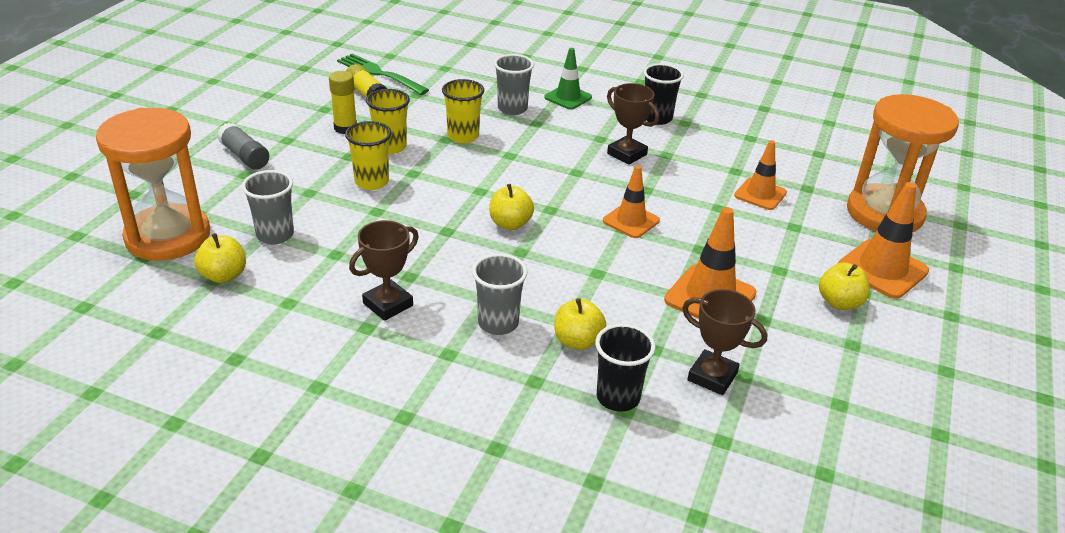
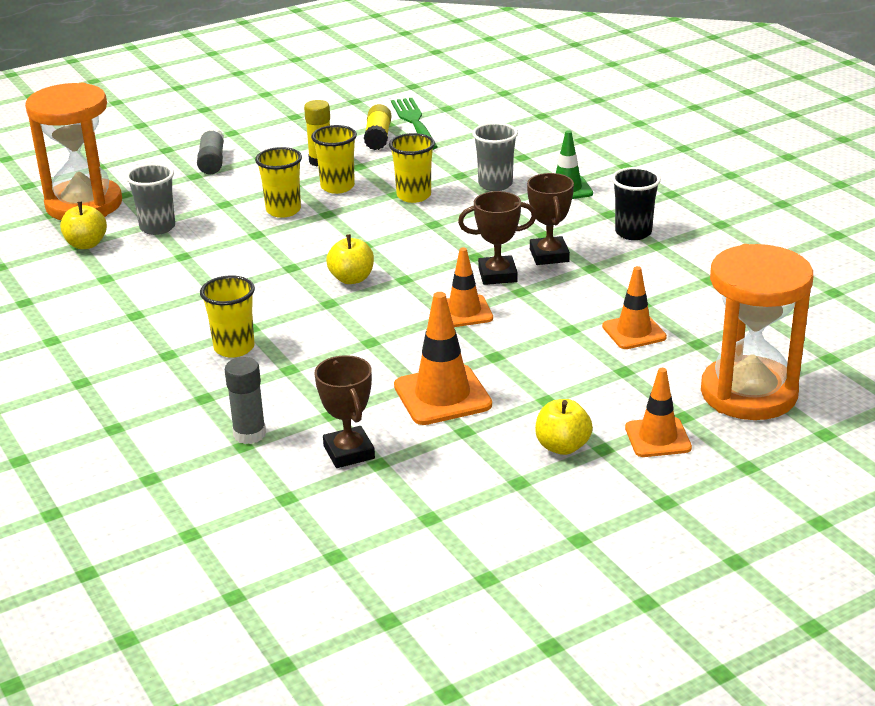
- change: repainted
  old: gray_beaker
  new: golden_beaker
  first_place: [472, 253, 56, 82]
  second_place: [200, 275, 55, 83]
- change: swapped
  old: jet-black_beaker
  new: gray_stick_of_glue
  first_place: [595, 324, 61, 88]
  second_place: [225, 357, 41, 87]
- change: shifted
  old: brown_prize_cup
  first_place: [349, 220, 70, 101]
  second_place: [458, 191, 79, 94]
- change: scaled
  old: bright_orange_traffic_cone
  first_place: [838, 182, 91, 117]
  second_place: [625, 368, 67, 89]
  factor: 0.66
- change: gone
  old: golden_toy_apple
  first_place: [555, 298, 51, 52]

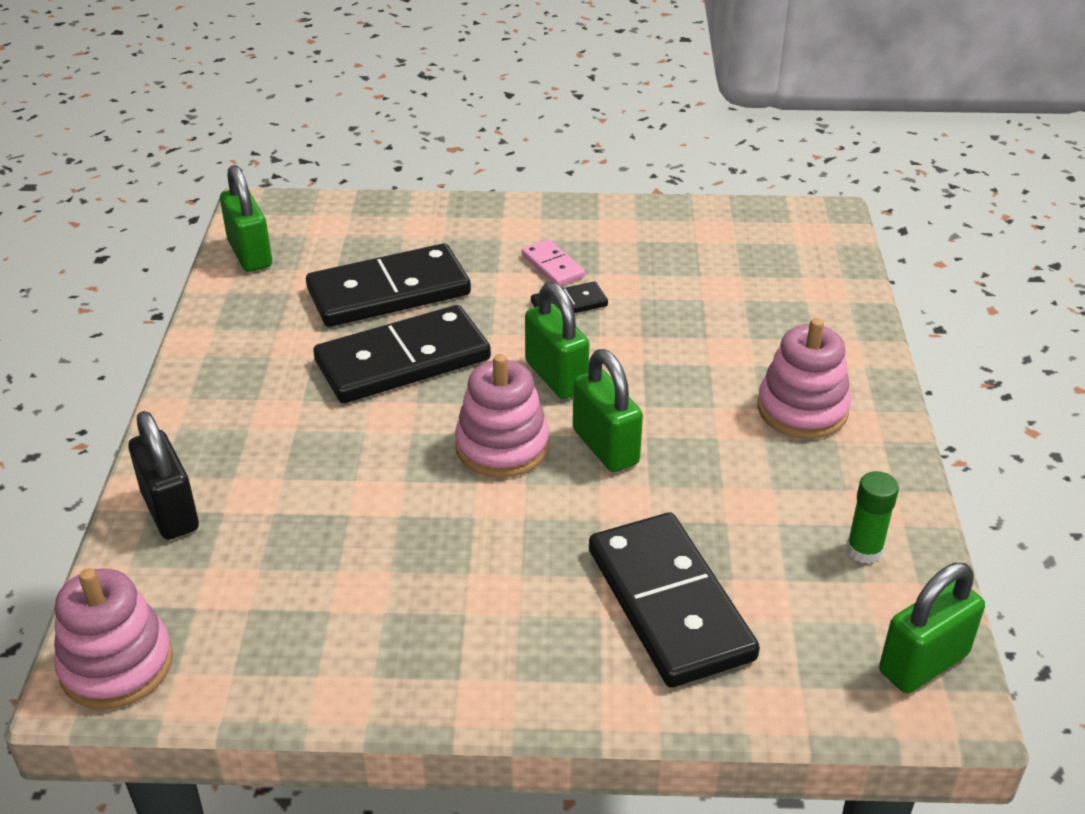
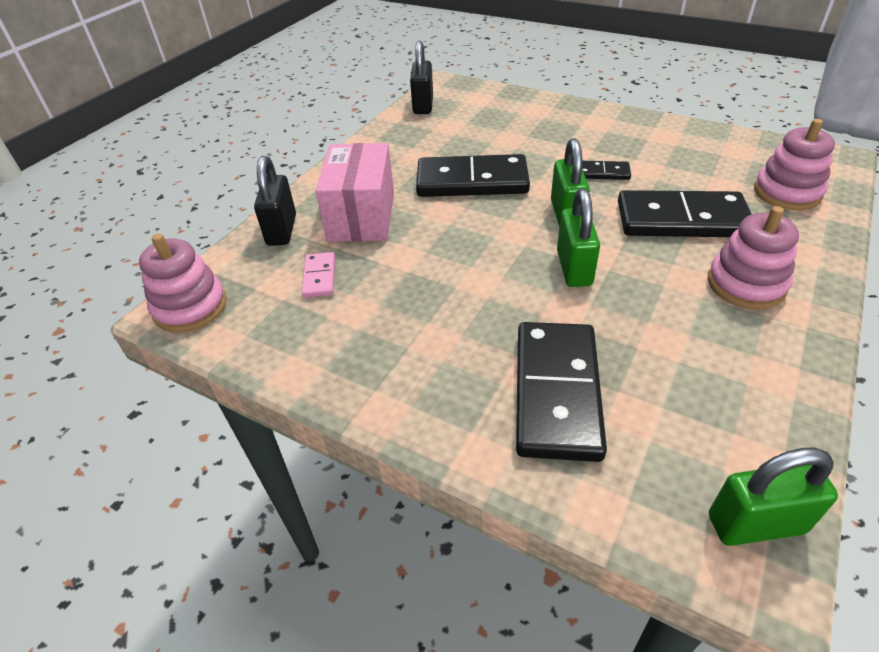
- change: shifted
  old: rose-pink_domino_piece
  first_place: [522, 239, 63, 47]
  second_place: [302, 252, 33, 46]
- change: new
  new: rose-pink_box
  second_place: [316, 143, 78, 99]
- change: repainted
  old: emerald_small_lock
  new: jet-black_small_lock
  first_place: [220, 165, 52, 107]
  second_place: [410, 41, 23, 73]
- change: shifted
  old: jet-black_domino_piece
  first_place: [306, 243, 165, 84]
  second_place: [618, 190, 134, 47]
- change: shifted
  old: rose-pink_ring_stacker
  first_place: [455, 354, 94, 124]
  second_place: [754, 119, 81, 91]
- change: gone
  old: emerald_stick_of_glue
  first_place: [847, 471, 52, 93]

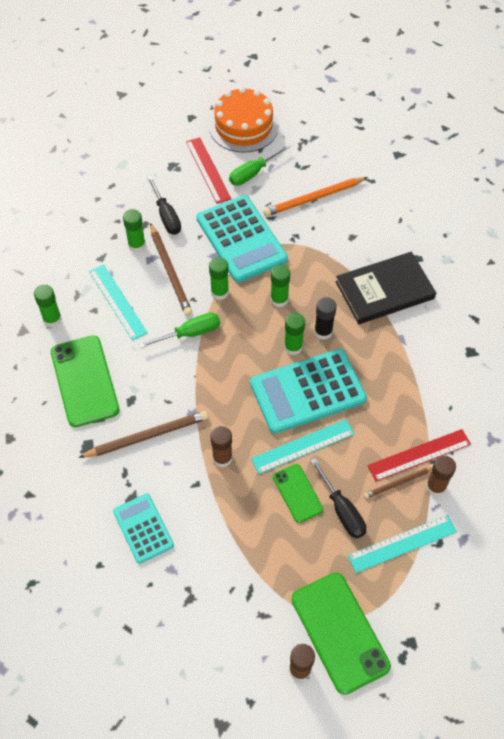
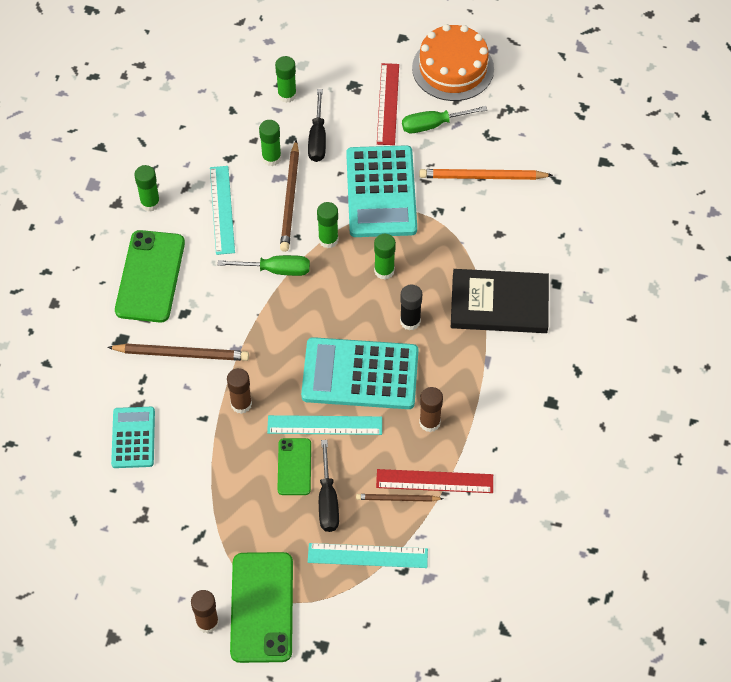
- change: shifted
  old: emerald_stick_of_glue
  first_place: [284, 313, 21, 42]
  second_place: [275, 56, 22, 47]
- change: shifted
  old: brown_stick_of_glue
  first_place: [426, 456, 30, 40]
  second_place: [419, 387, 24, 45]

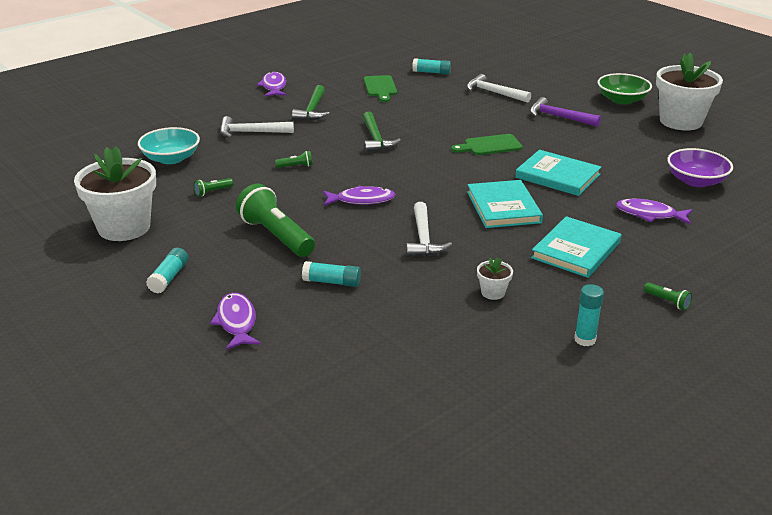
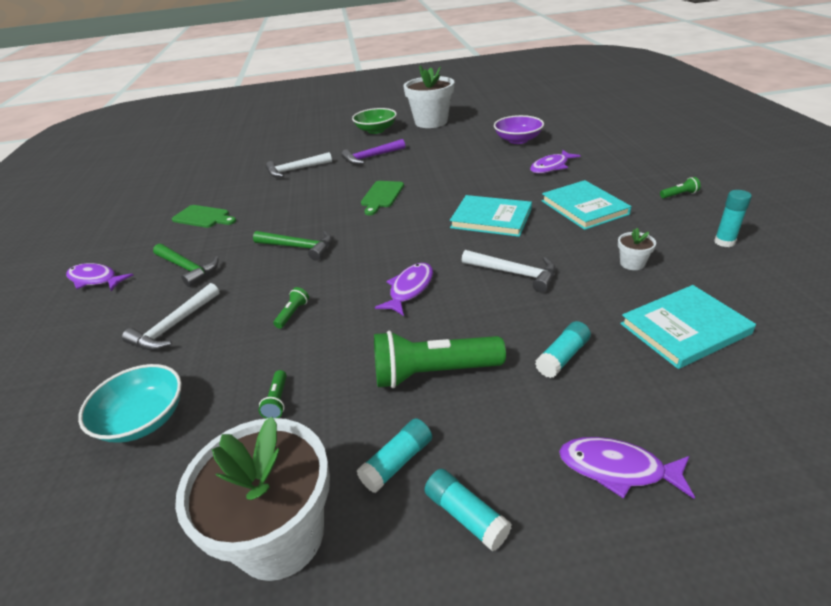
- change: shifted
  old: aqua_stick_of_glue
  first_place: [412, 58, 39, 17]
  second_place: [357, 418, 75, 75]
- change: shifted
  old: aqua_book
  first_place: [515, 150, 86, 46]
  second_place: [620, 285, 136, 84]

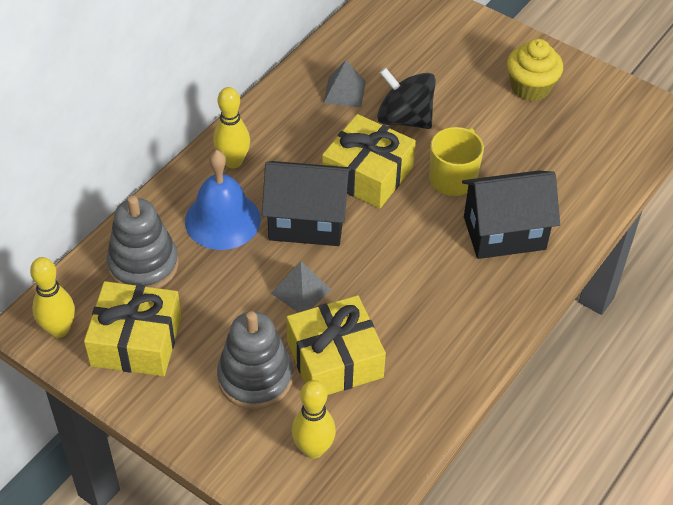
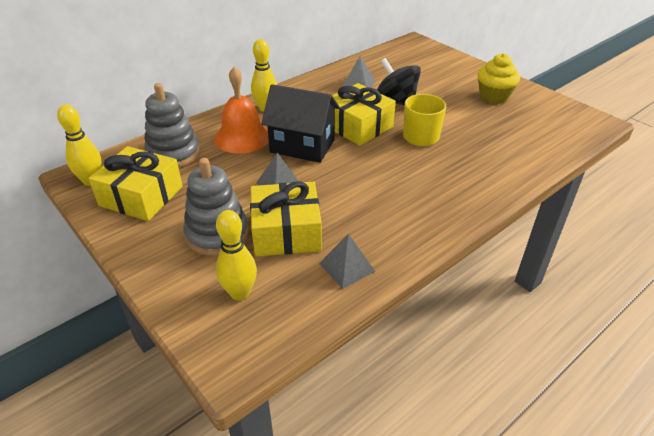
- change: repainted
  old: cobalt_school_bell
  new: bright_orange_school_bell
  first_place: [185, 150, 76, 100]
  second_place: [214, 67, 55, 87]
- change: new
  new: gray_pyramid_shape
  second_place: [319, 234, 57, 55]
- change: gone
  old: jet-black_cottage
  first_place: [462, 171, 98, 88]

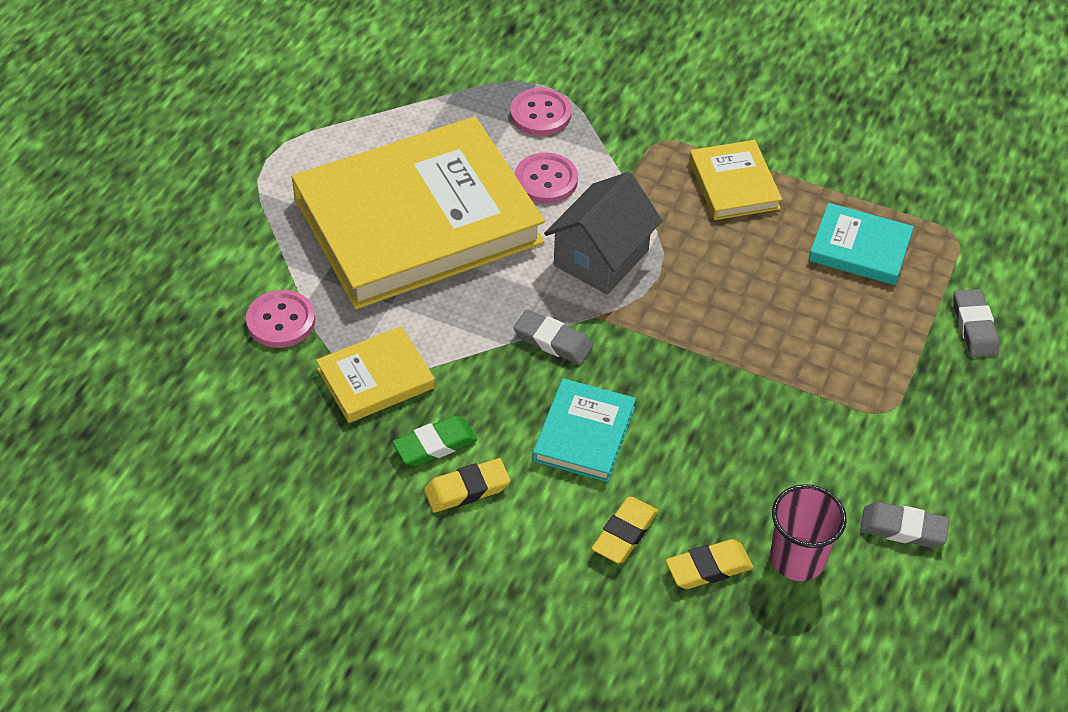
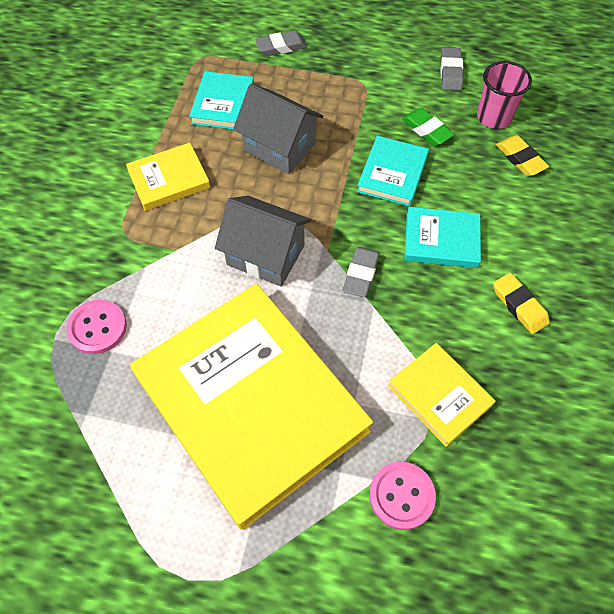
- change: new
  new: gray_cottage
  second_place: [233, 84, 90, 90]
- change: new
  new: aqua_book
  second_place: [357, 136, 72, 71]
- change: shifted
  old: emerald_eraser
  first_place: [392, 416, 85, 50]
  second_place: [402, 108, 52, 38]
- change: gone
  old: rose-pink_sewing_button
  first_place: [515, 152, 63, 52]
- change: gone
  old: golden_eraser
  first_place: [591, 497, 67, 66]

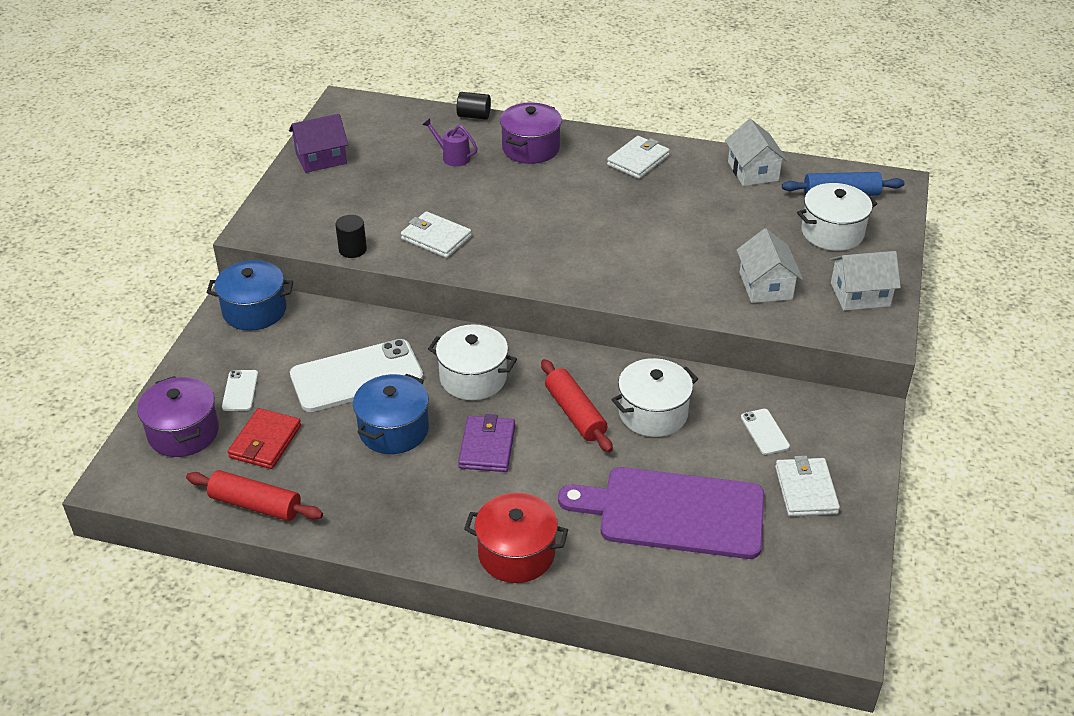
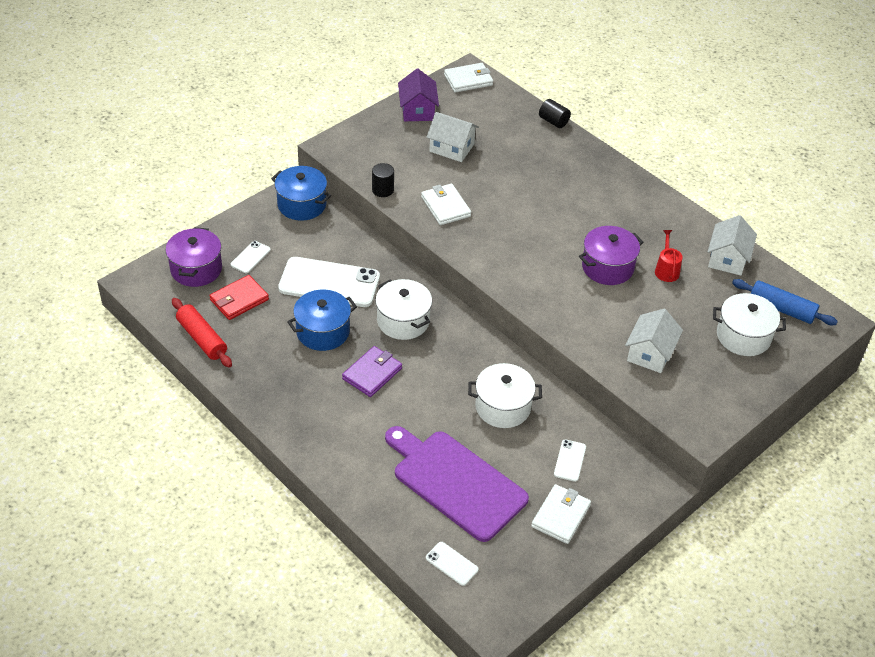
- change: rotated
  old: purple_cottage
  first_place: [289, 114, 59, 59]
  second_place: [398, 69, 41, 52]
  degrees: 75
- change: new
  new: white_mobile_phone
  second_place: [426, 542, 53, 44]
- change: shifted
  old: white_cottage
  first_place: [830, 251, 71, 60]
  second_place: [427, 112, 52, 50]
- change: shifted
  old: white_card_wallet
  first_place: [607, 136, 63, 43]
  second_place: [444, 63, 49, 30]
- change: shifted
  old: purple_pot
  first_place: [500, 102, 62, 62]
  second_place: [579, 226, 64, 59]
- change: new
  new: red_sprinkling_can
  second_place: [655, 230, 27, 52]
- change: gone
  old: purple_sprinkling_can
  first_place: [423, 118, 55, 48]
- change: gone
  old: red_pot
  first_place: [464, 493, 104, 90]
- change: gone
  old: red_pastry_roller
  first_place: [541, 359, 72, 94]

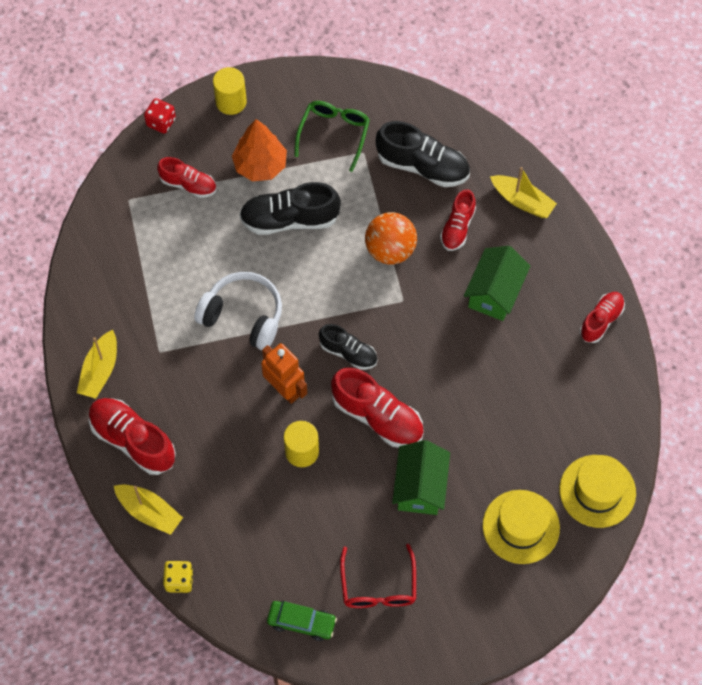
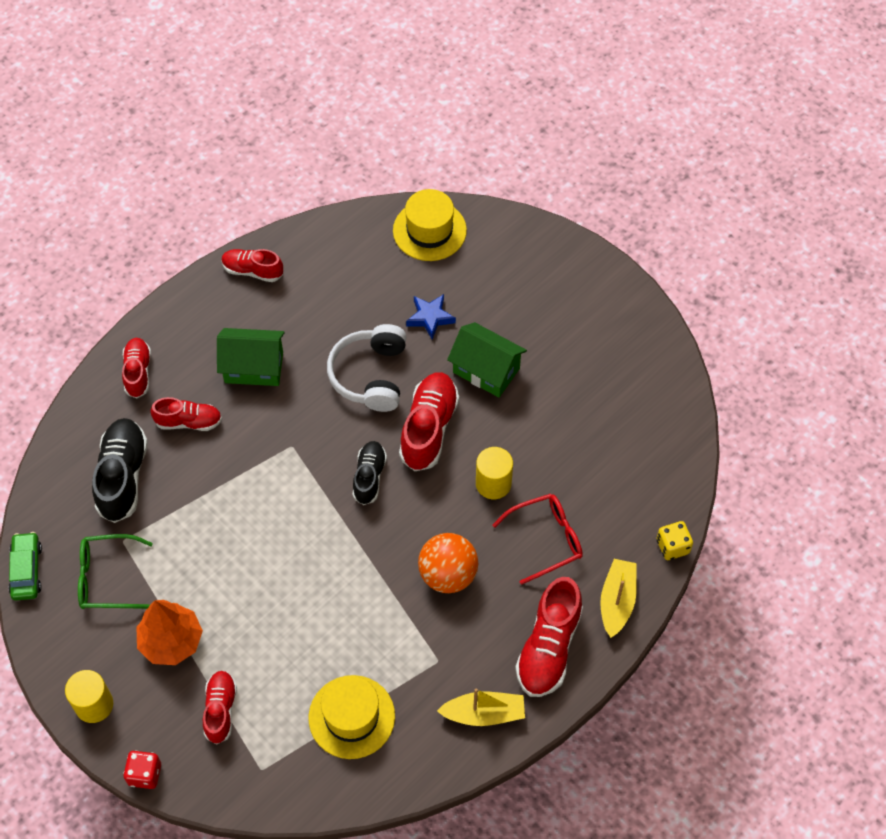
- change: shifted
  old: emerald_toy_car
  first_place: [267, 601, 70, 40]
  second_place: [8, 532, 34, 69]
- change: swapped
  old: golden_toy_boat
  new: red_sneaker
  first_place: [490, 167, 67, 51]
  second_place: [122, 338, 29, 60]
- change: shifted
  old: golden_top_hat
  first_place: [483, 490, 77, 74]
  second_place: [308, 675, 87, 84]
- change: shifted
  old: white_over-ear_headphones
  first_place: [194, 272, 88, 78]
  second_place: [327, 324, 80, 88]
- change: new
  new: cobalt_five-pointed_star
  second_place: [406, 294, 50, 46]
- change: shifted
  old: bright_orange_ball
  first_place: [365, 212, 52, 52]
  second_place: [418, 533, 60, 60]
- change: rotated
  old: emerald_cottage
  first_place: [392, 440, 58, 75]
  second_place: [447, 322, 80, 75]
  degrees: 45
- change: shifted
  old: red_glasses
  first_place: [340, 544, 76, 64]
  second_place: [493, 494, 90, 91]
- change: gone
  old: jet-black_sneaker
  first_place: [239, 182, 102, 53]
- change: gone
  old: bright_orange_toy_robot
  first_place: [261, 343, 46, 61]

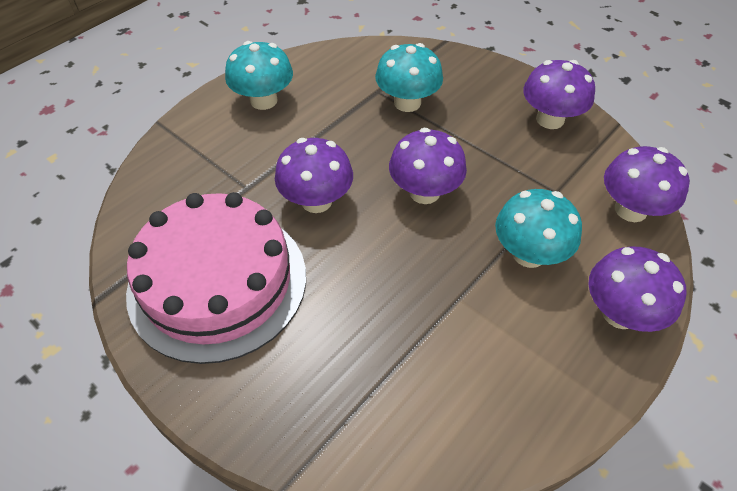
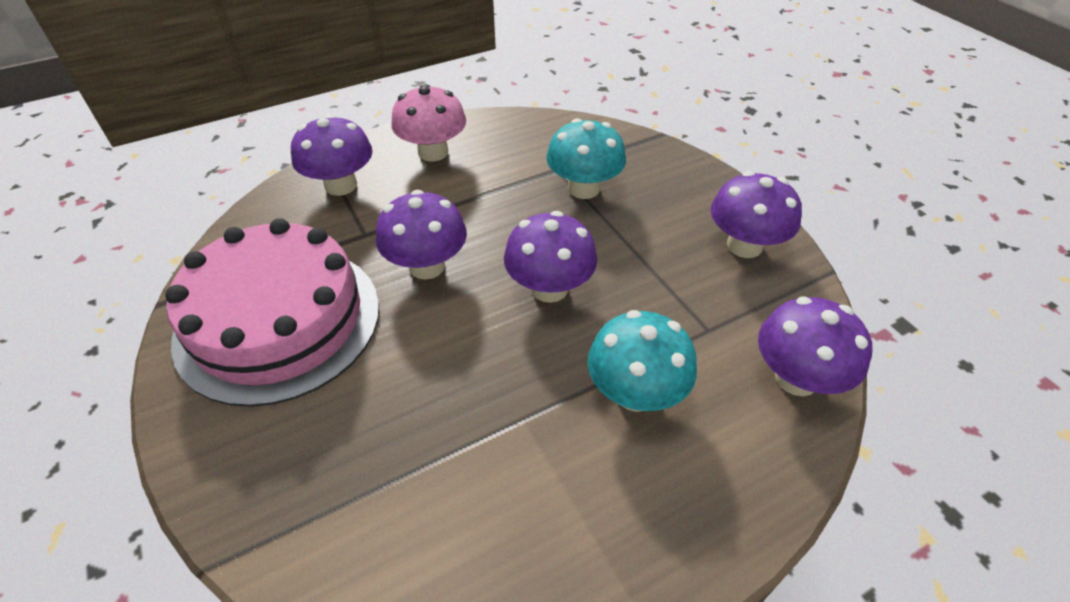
- change: shifted
  old: purple_mushroom
  first_place: [588, 247, 98, 85]
  second_place: [291, 114, 82, 82]
- change: repainted
  old: aqua_mushroom
  new: rose-pink_mushroom
  first_place: [225, 41, 68, 69]
  second_place: [391, 84, 75, 78]

